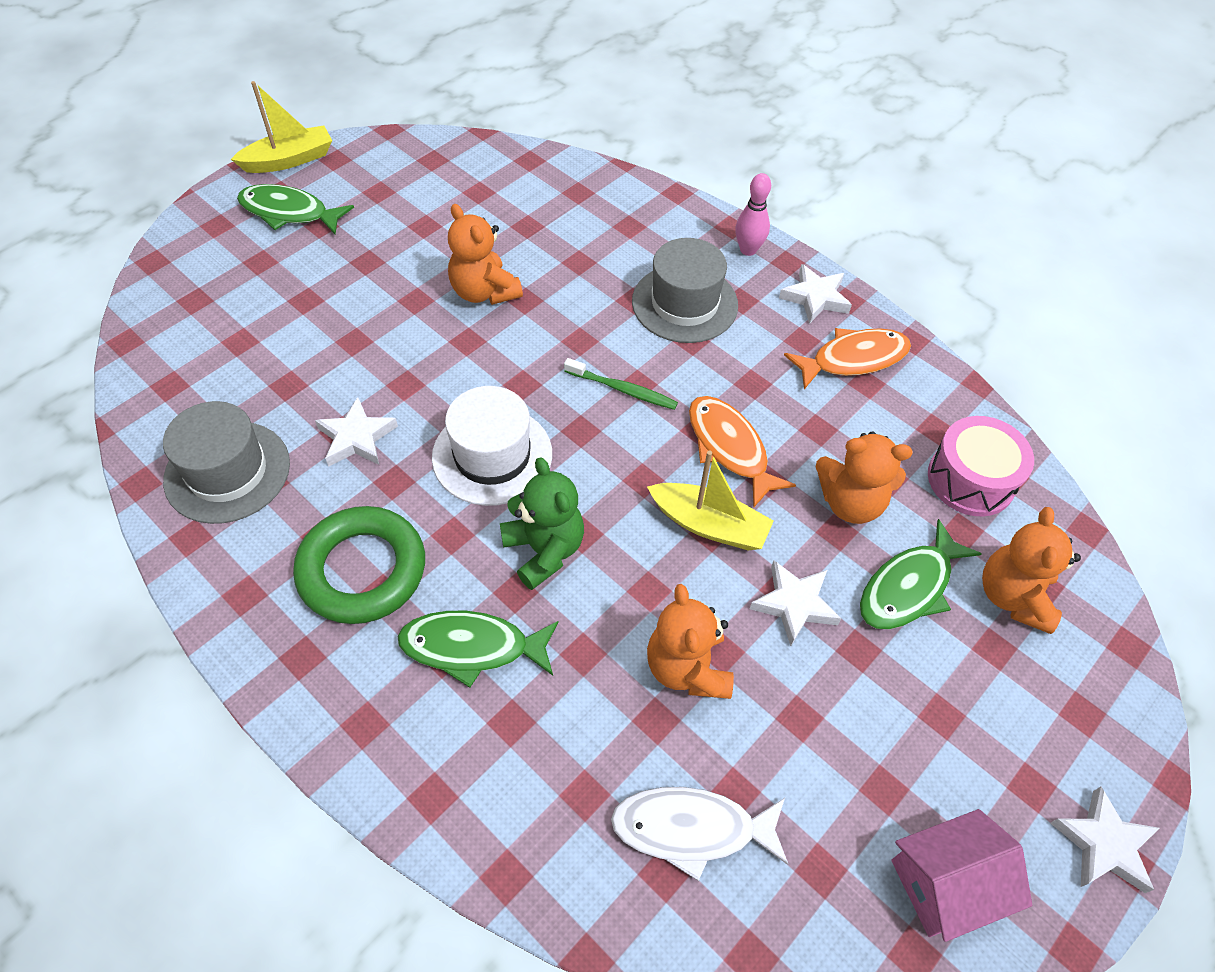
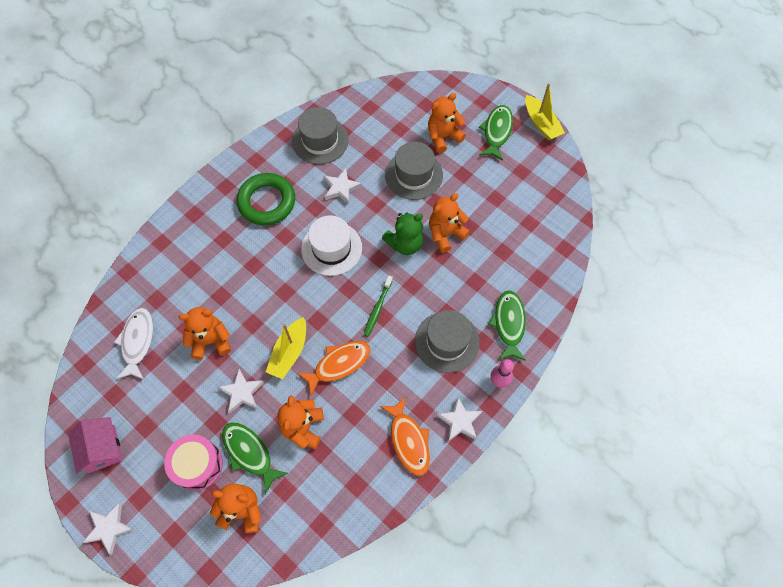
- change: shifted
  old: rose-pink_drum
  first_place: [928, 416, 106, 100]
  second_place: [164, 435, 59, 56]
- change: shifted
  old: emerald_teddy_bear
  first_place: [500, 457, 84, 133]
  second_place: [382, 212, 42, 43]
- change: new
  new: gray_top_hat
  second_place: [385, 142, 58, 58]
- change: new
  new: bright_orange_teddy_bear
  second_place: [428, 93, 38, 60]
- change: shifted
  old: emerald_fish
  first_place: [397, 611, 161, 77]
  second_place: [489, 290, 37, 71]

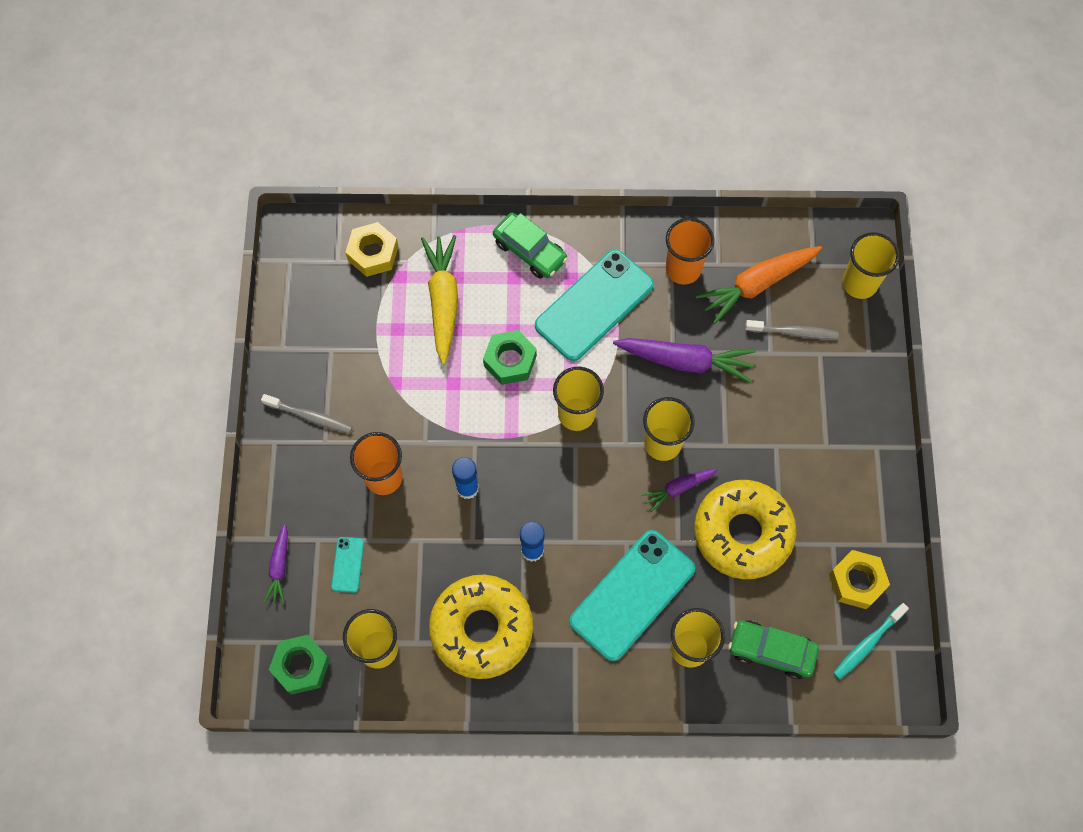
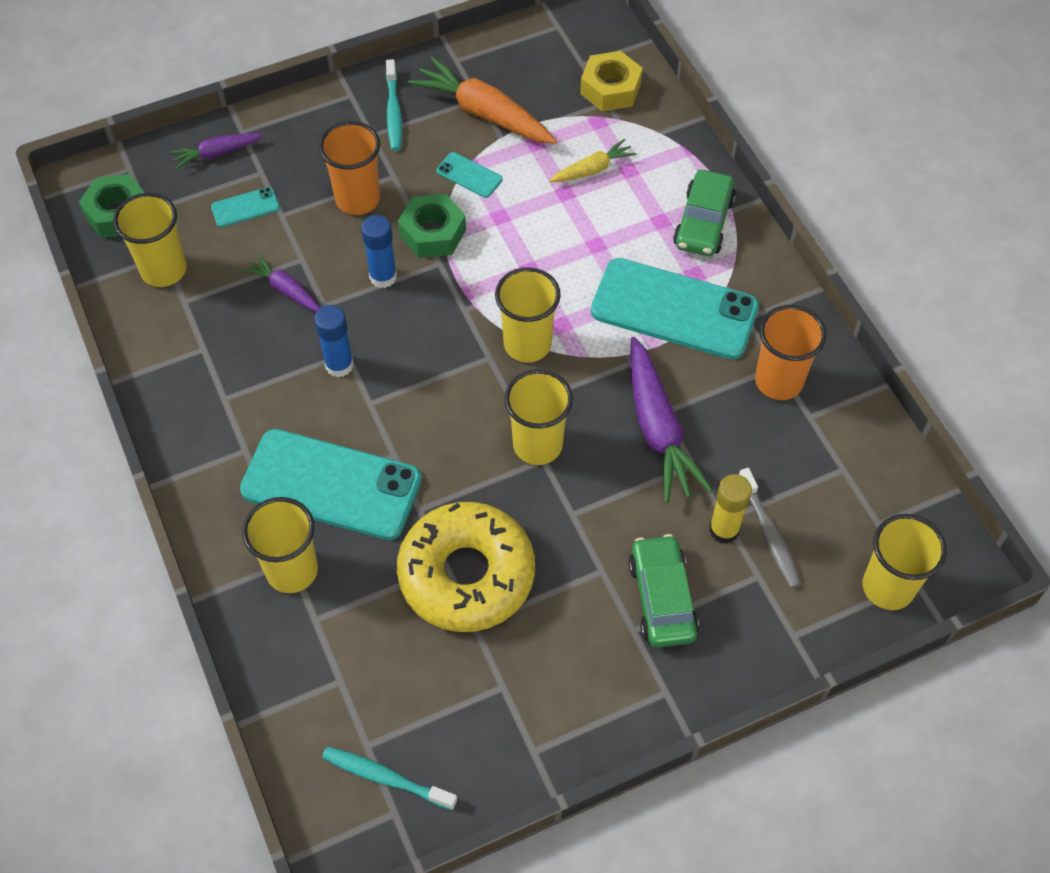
- change: shifted
  old: purple_toy_carrot
  first_place: [642, 469, 75, 43]
  second_place: [242, 254, 78, 58]
- change: repainted
  old: gray_dental_brush
  new: aqua_dental_brush
  first_place: [261, 394, 92, 40]
  second_place: [386, 59, 16, 92]
- change: shifted
  old: emerald_hex_nut
  first_place: [483, 330, 54, 55]
  second_place: [398, 194, 68, 64]
- change: shifted
  old: bright_orange_toy_carrot
  first_place: [695, 246, 127, 78]
  second_place: [408, 57, 149, 87]
- change: new
  new: aqua_mobile_phone
  second_place: [436, 152, 67, 46]
- change: scaled
  old: golden_toy_carrot
  first_place: [421, 235, 37, 129]
  second_place: [549, 138, 88, 44]
  factor: 0.55
- change: shifted
  old: emerald_toy_car
  first_place: [728, 620, 91, 59]
  second_place: [629, 534, 70, 114]
- change: new
  new: golden_stick_of_glue
  second_place: [709, 474, 43, 70]
- change: gone
  old: golden_donut
  first_place: [429, 575, 104, 104]
- change: gone
  old: golden_hex_nut
  first_place: [829, 550, 61, 59]

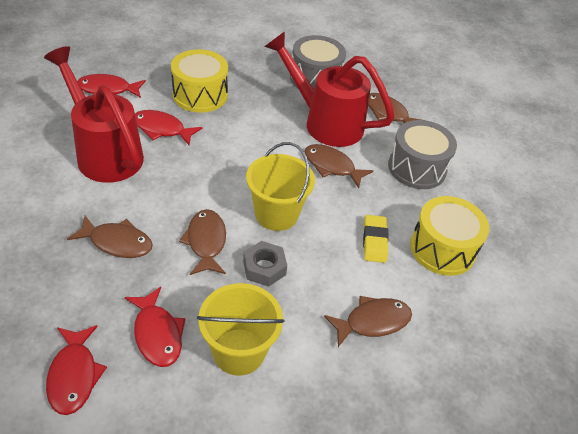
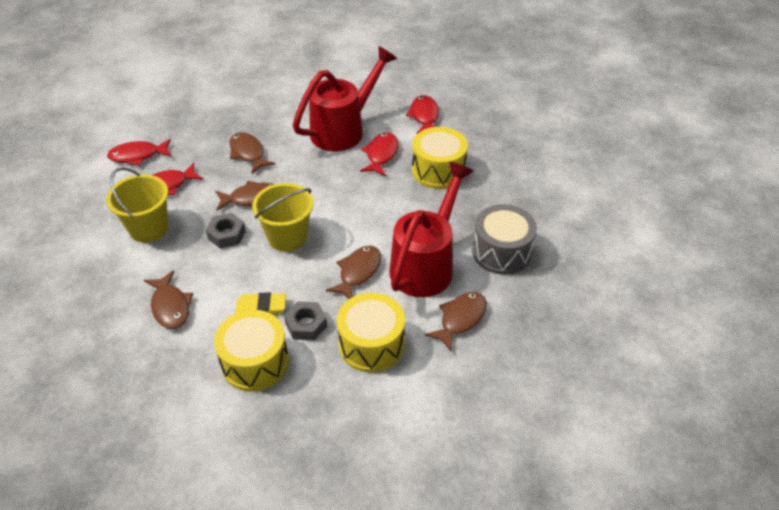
- change: rotated
  old: brown_fish
  first_place: [67, 216, 86, 42]
  second_place: [229, 132, 47, 42]
  degrees: 135
- change: new
  new: gray_hex_nut
  second_place: [284, 301, 43, 40]
- change: repainted
  old: gray_drum
  new: golden_drum
  first_place: [388, 120, 69, 69]
  second_place: [337, 293, 68, 79]

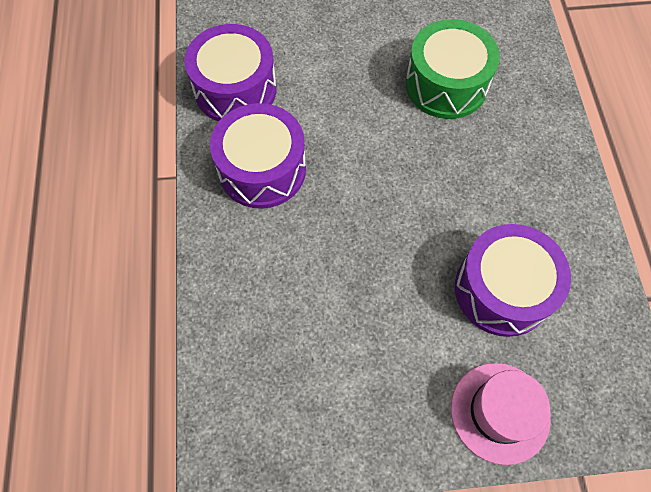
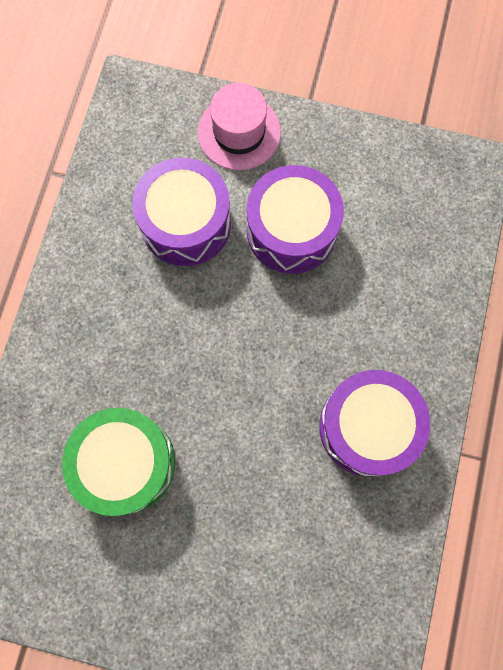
- change: shifted
  old: purple_drum
  first_place: [184, 24, 93, 98]
  second_place: [246, 165, 98, 109]

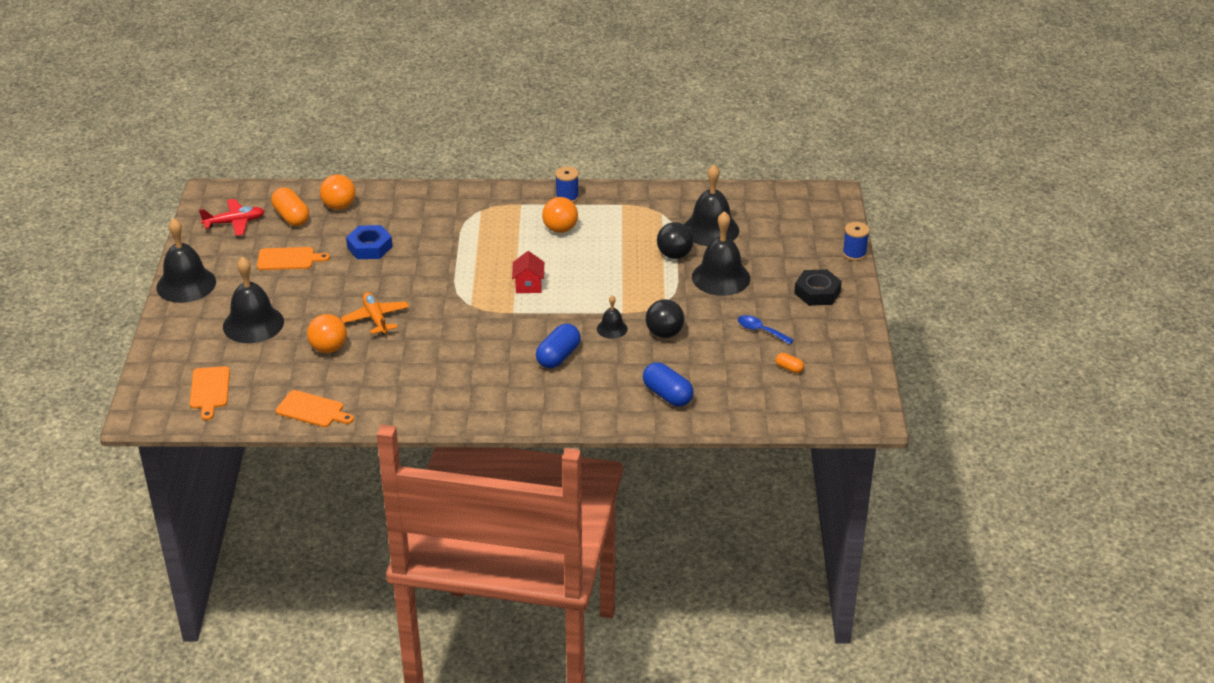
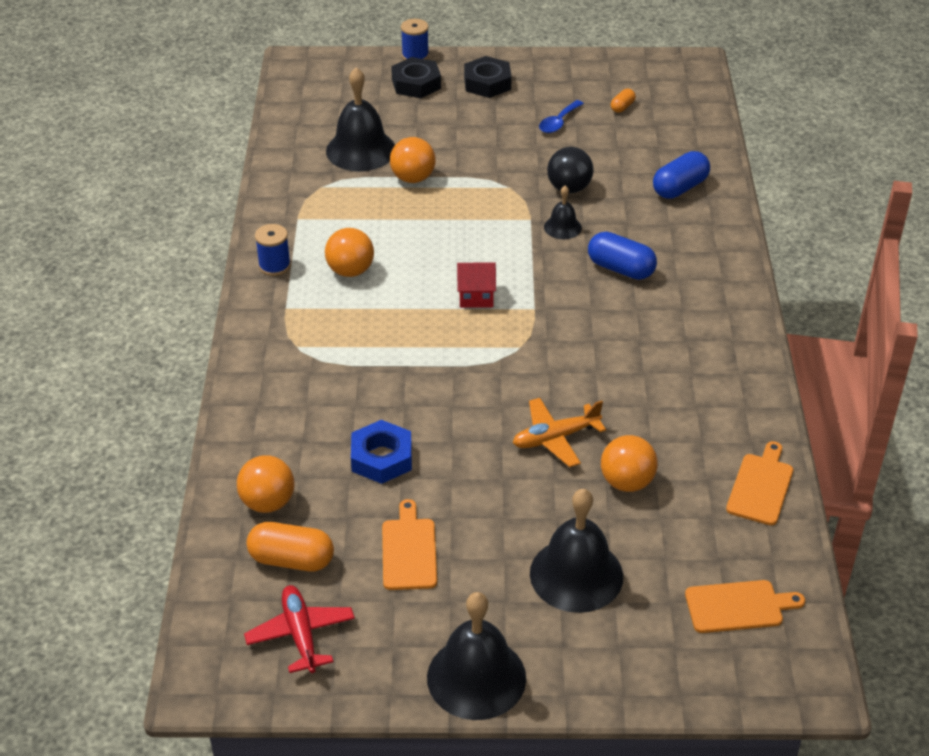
- change: rotated
  old: bright_orange_pill
  first_place: [271, 187, 38, 39]
  second_place: [246, 522, 88, 49]
  degrees: 45
- change: repainted
  old: jet-black_ball
  new: bright_orange_ball
  first_place: [657, 222, 36, 37]
  second_place: [390, 137, 46, 46]
- change: new
  new: jet-black_hex_nut
  second_place: [391, 57, 50, 41]
- change: gone
  old: jet-black_school_bell
  first_place: [692, 211, 58, 85]

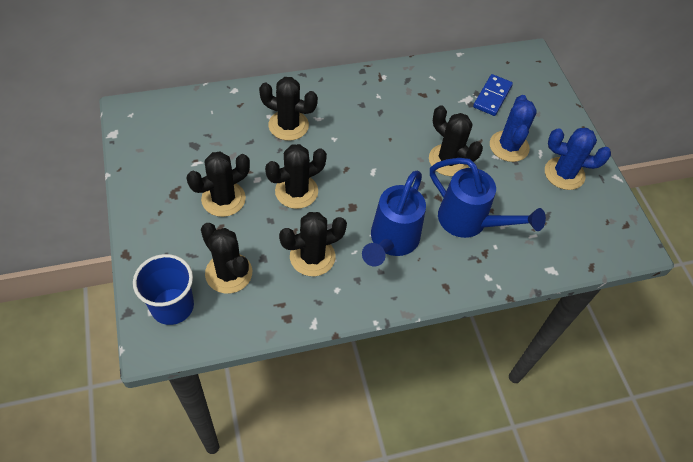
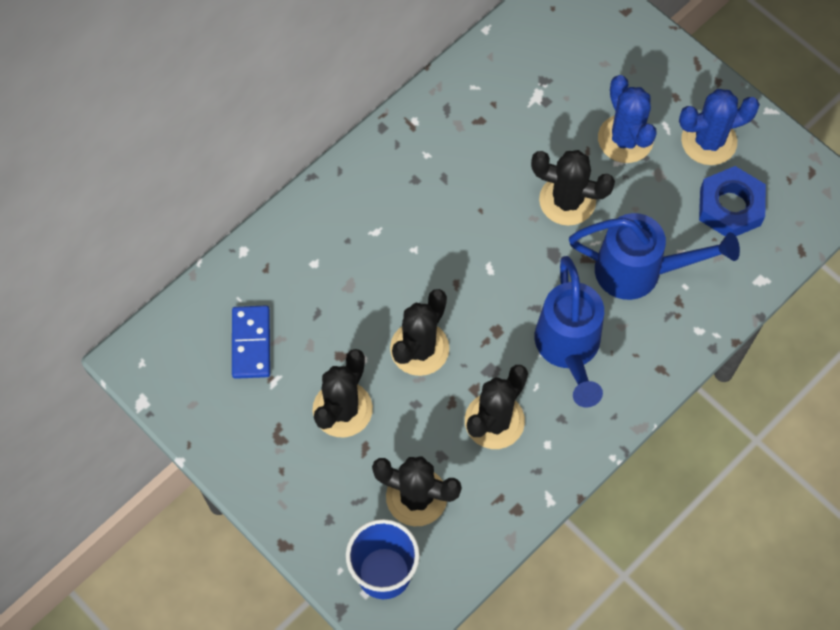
- change: shifted
  old: cobalt_domino_piece
  first_place: [473, 74, 40, 42]
  second_place: [232, 306, 38, 73]
- change: new
  new: cobalt_hex_nut
  second_place: [699, 166, 67, 70]
- change: gone
  old: jet-black_cactus
  first_place: [259, 77, 59, 64]

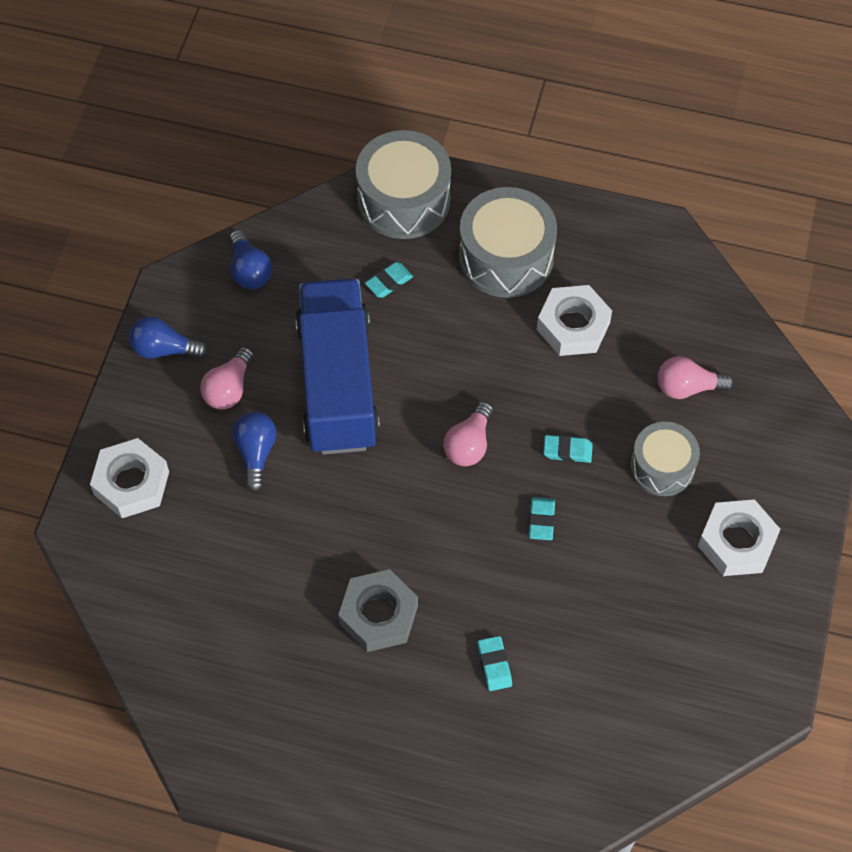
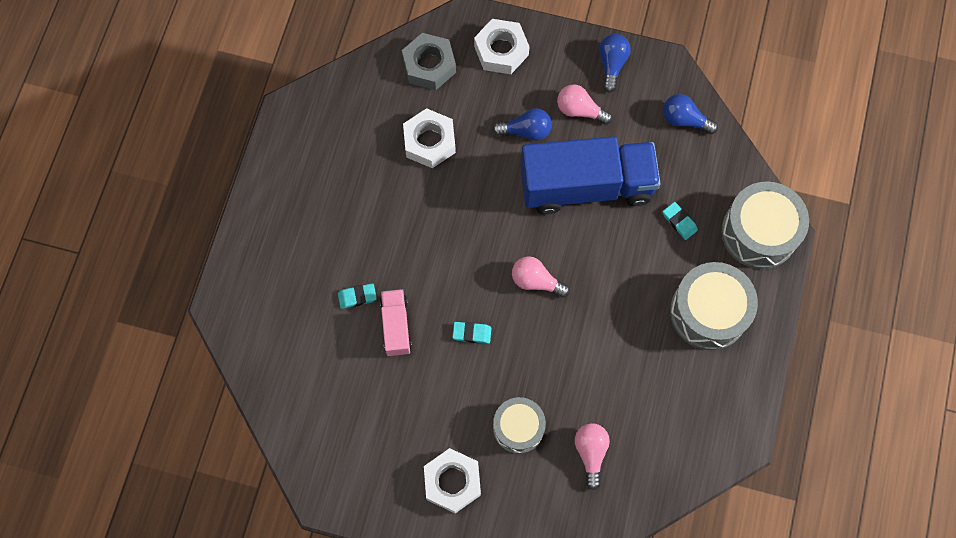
- change: new
  new: rose-pink_toy_truck
  second_place: [380, 289, 32, 67]
- change: shifted
  old: gray_hex_nut
  first_place: [338, 569, 80, 83]
  second_place: [402, 33, 54, 57]
- change: shifted
  old: white_hex_nut
  first_place: [537, 285, 75, 71]
  second_place: [403, 108, 53, 60]
- change: rotated
  old: cobalt_light_bulb
  first_place: [229, 230, 43, 59]
  second_place: [663, 94, 55, 40]
  degrees: 45
- change: gone
  old: aqua_eraser
  first_place: [544, 435, 49, 28]

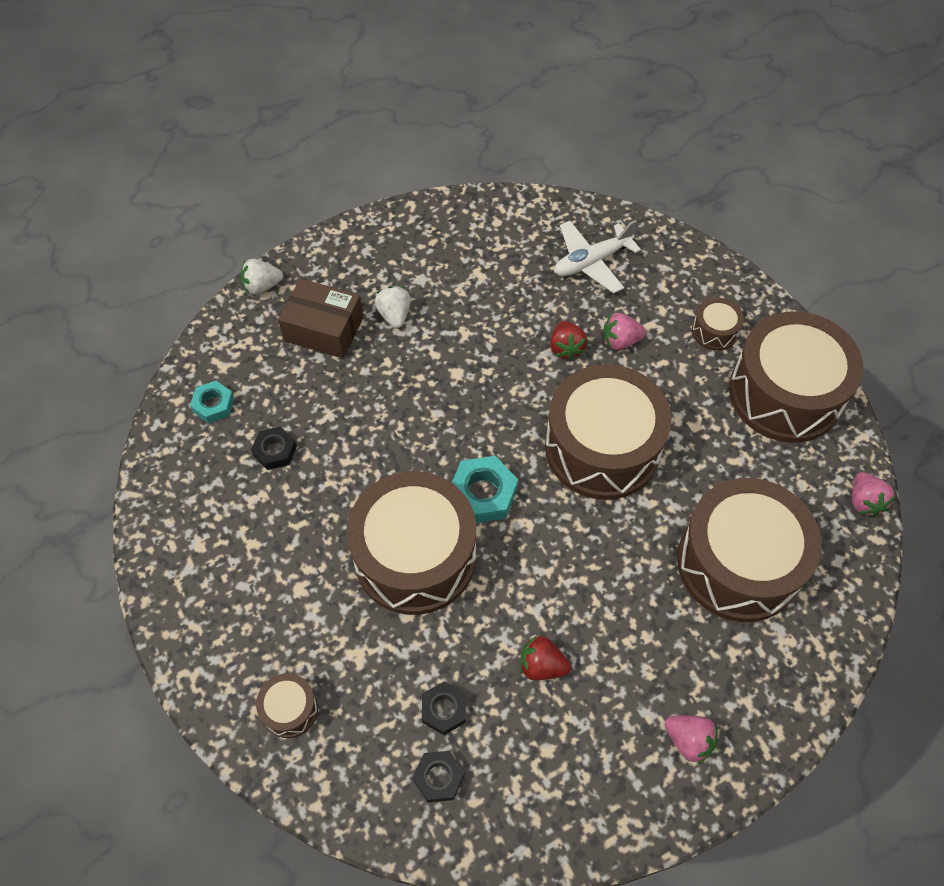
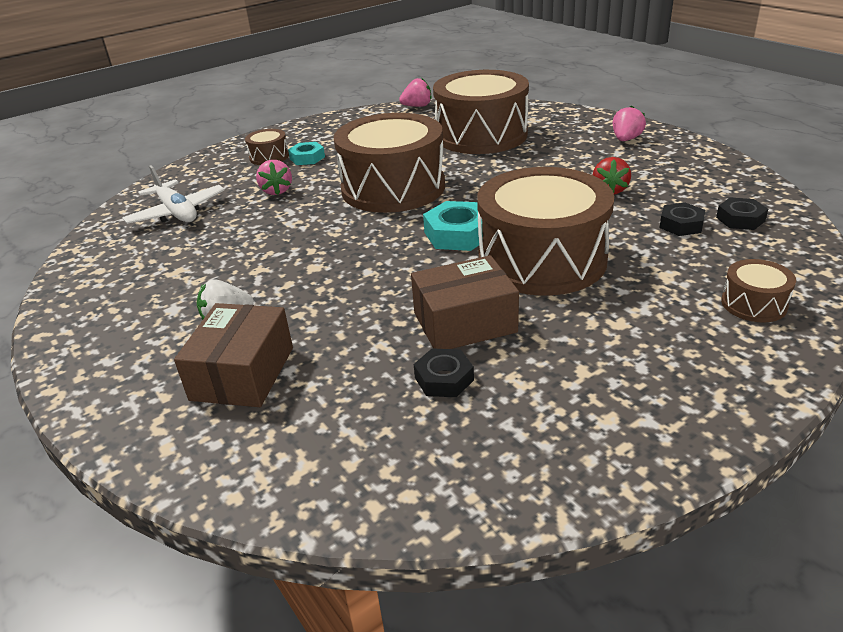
- change: shifted
  old: aqua_hex_nut
  first_place: [190, 381, 44, 42]
  second_place: [288, 142, 37, 23]
- change: new
  new: brown_box
  second_place: [411, 255, 108, 94]
- change: gone
  old: white_berry
  first_place: [240, 259, 43, 36]
- change: gone
  old: red_berry
  first_place: [550, 321, 37, 40]
- change: gone
  old: brown_drum
  first_place: [729, 311, 134, 132]

